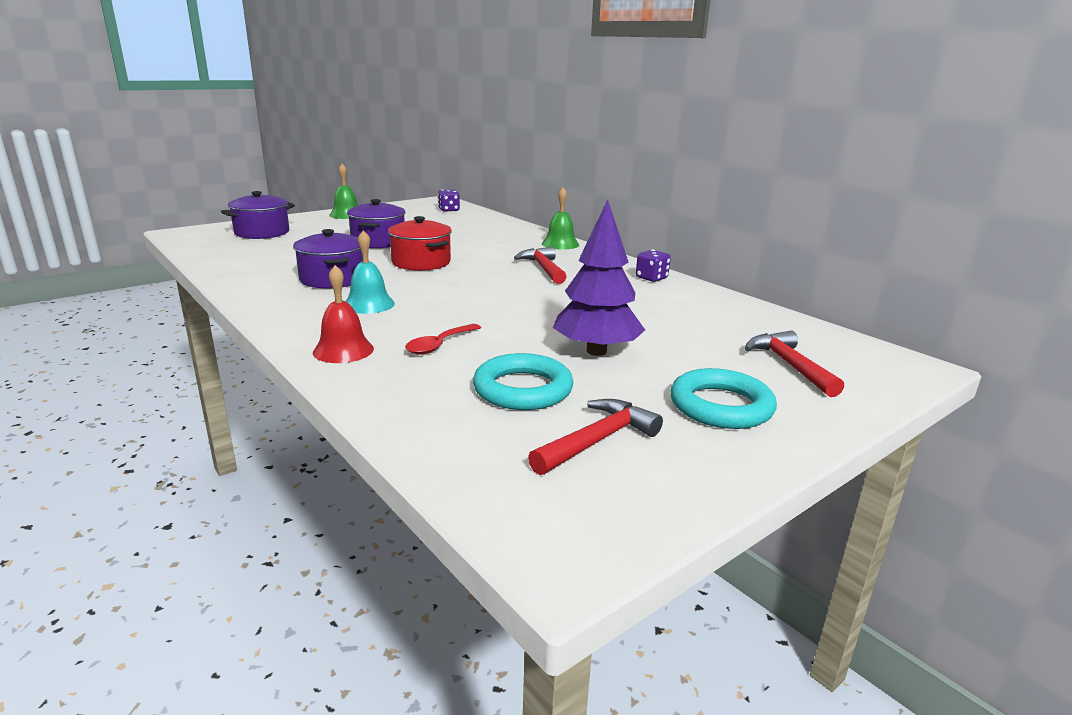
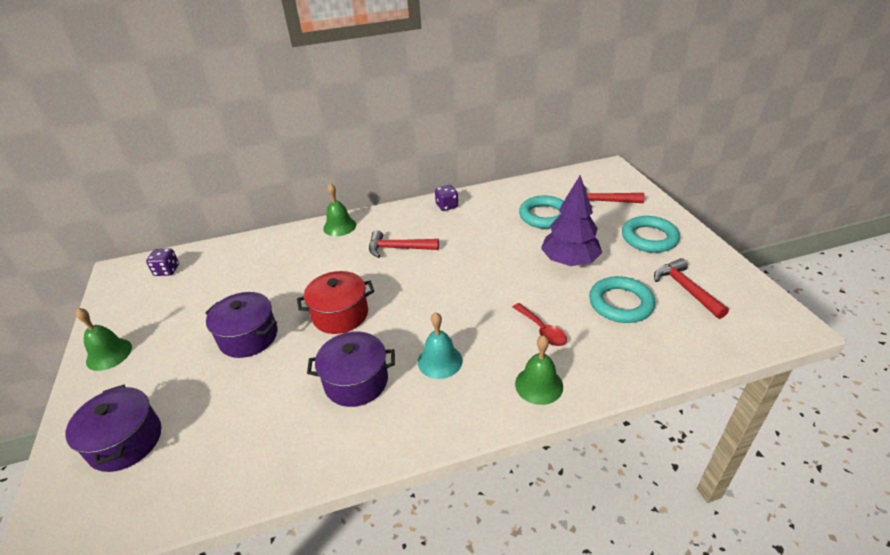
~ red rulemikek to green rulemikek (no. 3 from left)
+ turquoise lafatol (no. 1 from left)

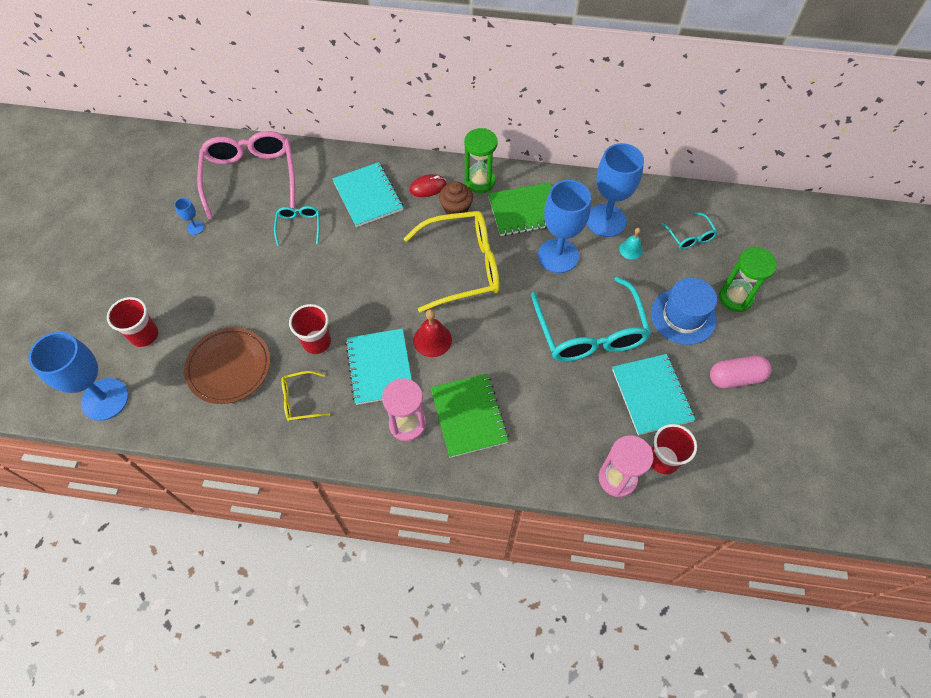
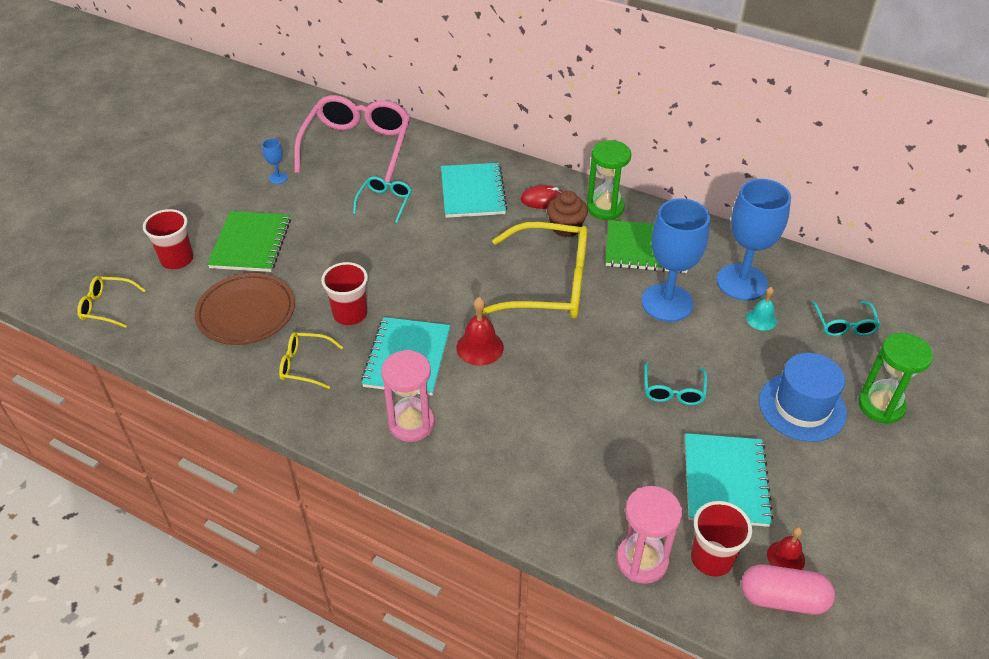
~ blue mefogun (no. 1 from left) to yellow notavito (no. 1 from left)
~ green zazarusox (no. 1 from left)
~ turquoise notavito (no. 2 from left) x0.47
~ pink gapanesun
+ red rulemikek (no. 2 from left)

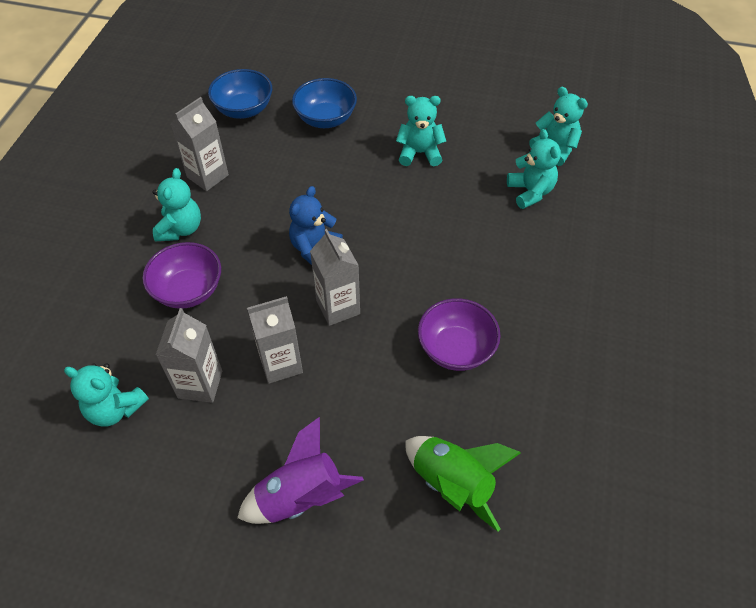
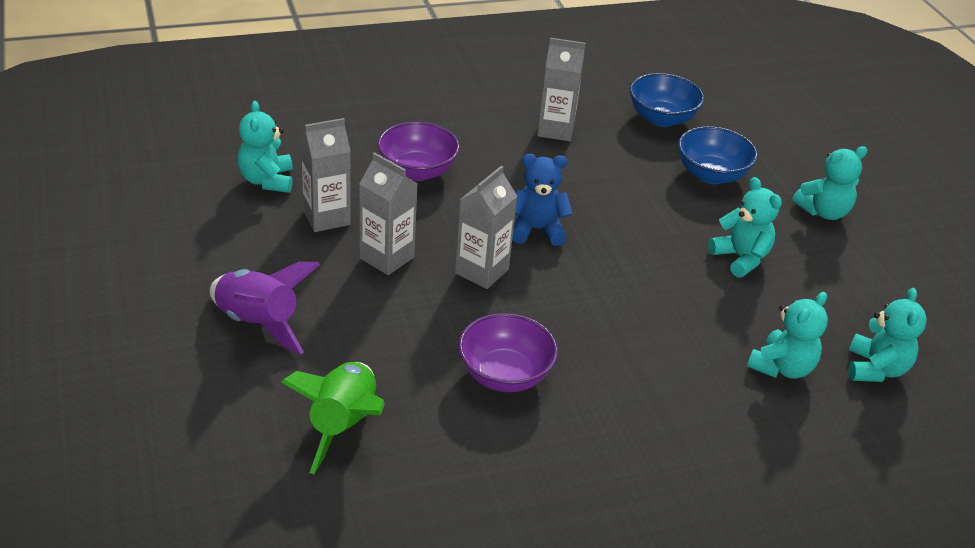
~ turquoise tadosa (no. 2 from left in the first image) to turquoise tadosa (no. 4 from left)

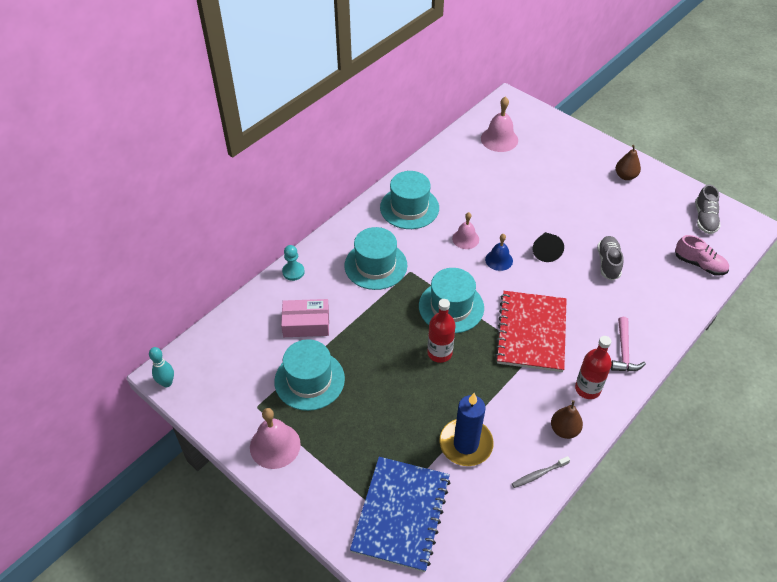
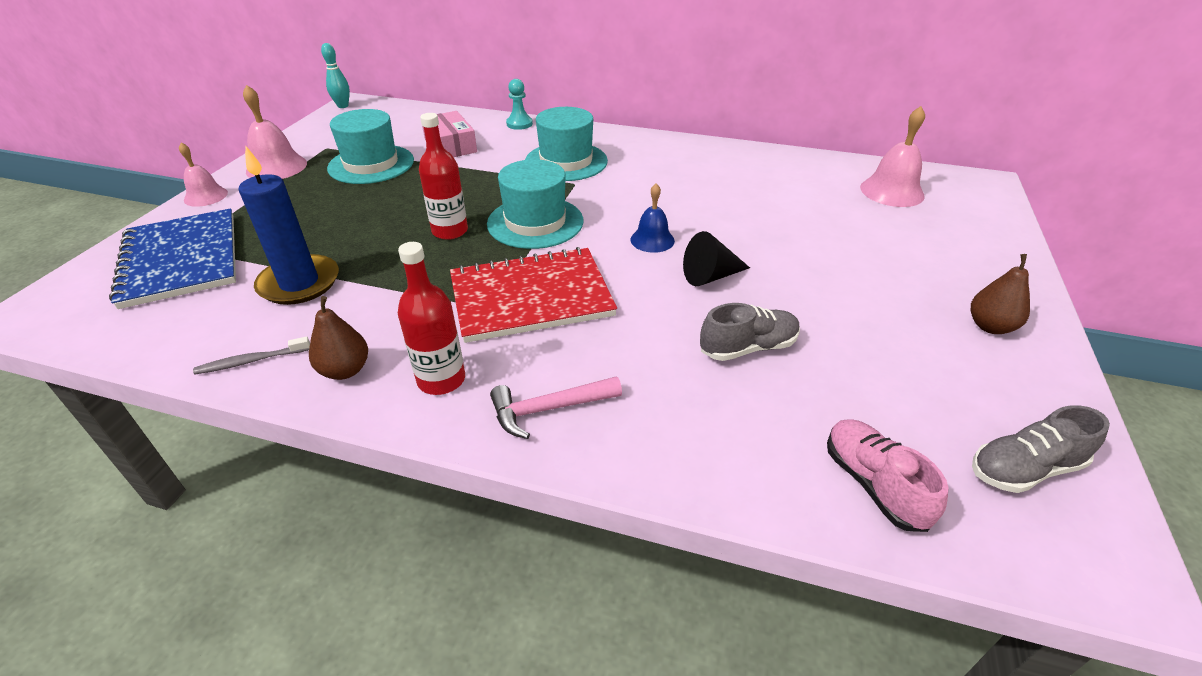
~ blue zazarusox 75 degrees clockwise
- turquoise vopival (no. 3 from left)
~ pink rulemikek (no. 2 from left in the first image) to pink rulemikek (no. 1 from left)
~ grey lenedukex 60 degrees counterclockwise
~ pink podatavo 150 degrees clockwise

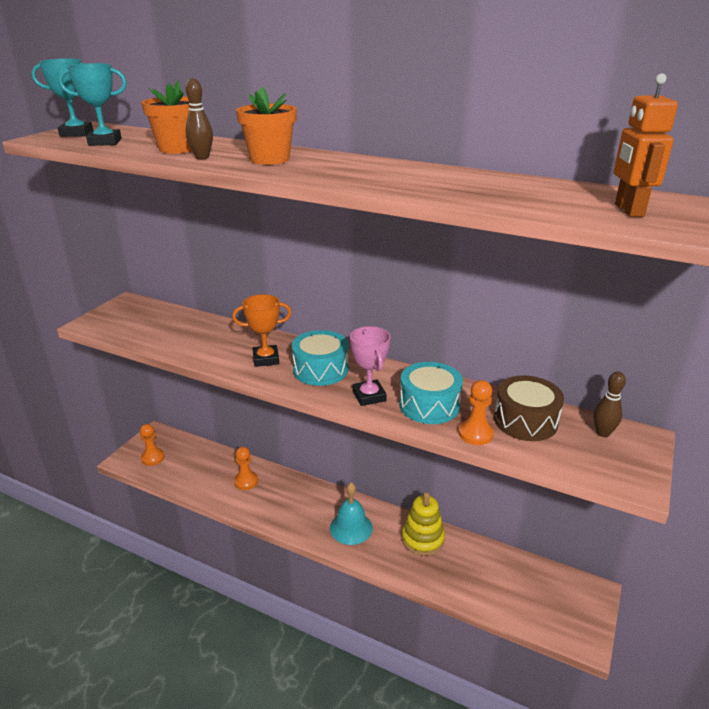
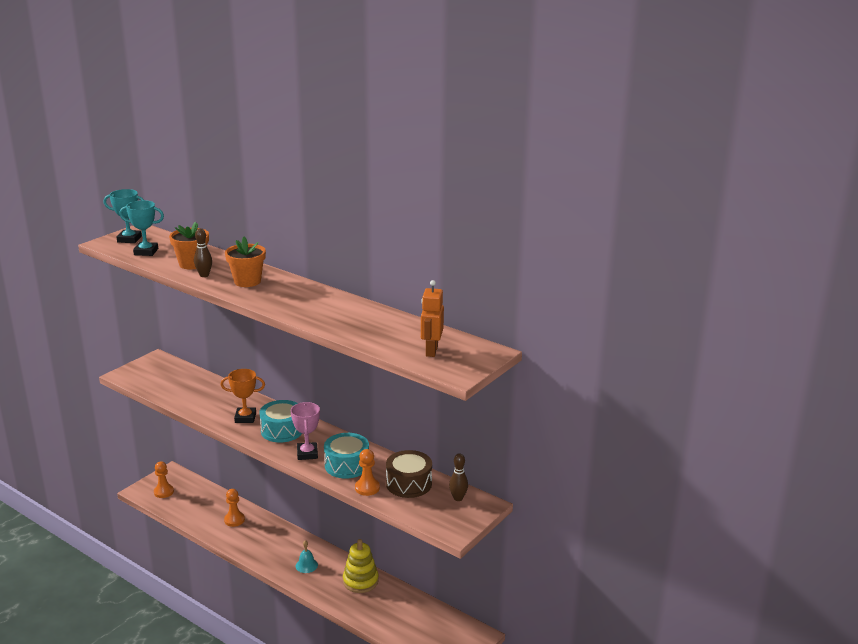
~ turquoise rulemikek x0.62

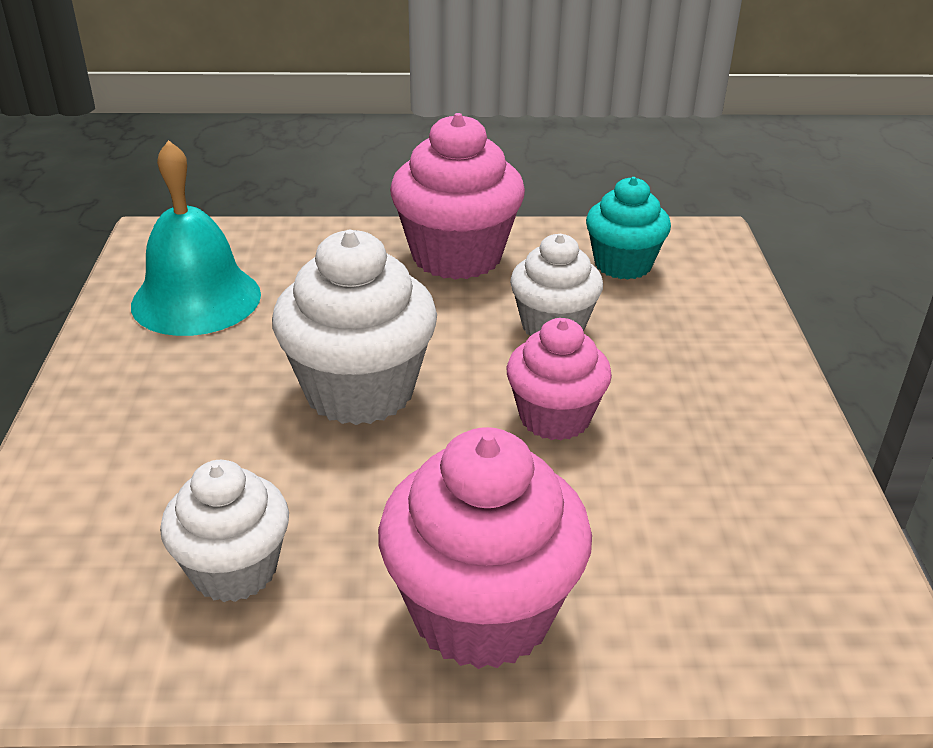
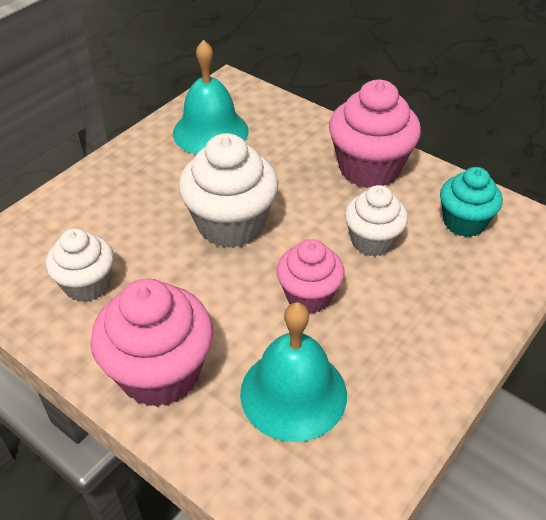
+ turquoise rulemikek (no. 2 from left)

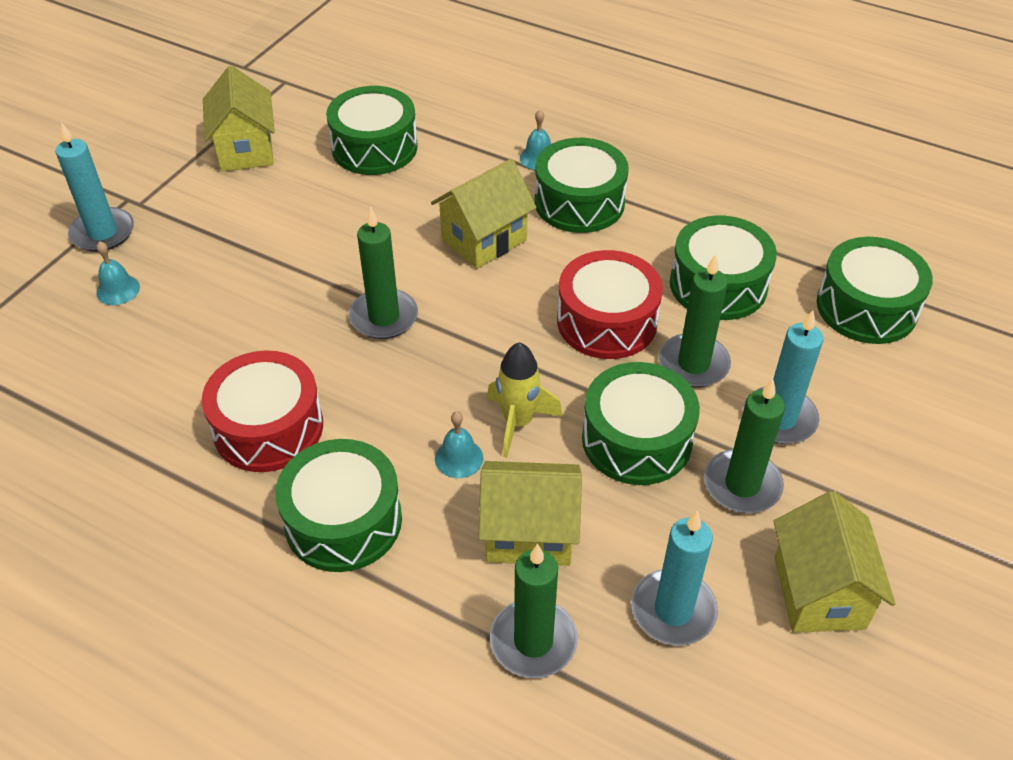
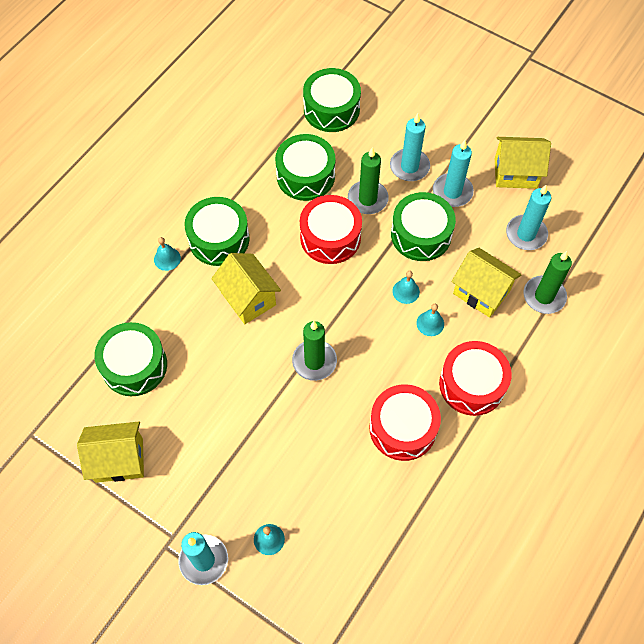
~ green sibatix (no. 1 from left) to red sibatix (no. 3 from left)
~ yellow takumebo (no. 3 from left) 60 degrees counterclockwise
~ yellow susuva to turquoise rulemikek (no. 3 from left)
~ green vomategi (no. 4 from left) to turquoise vomategi (no. 3 from left)

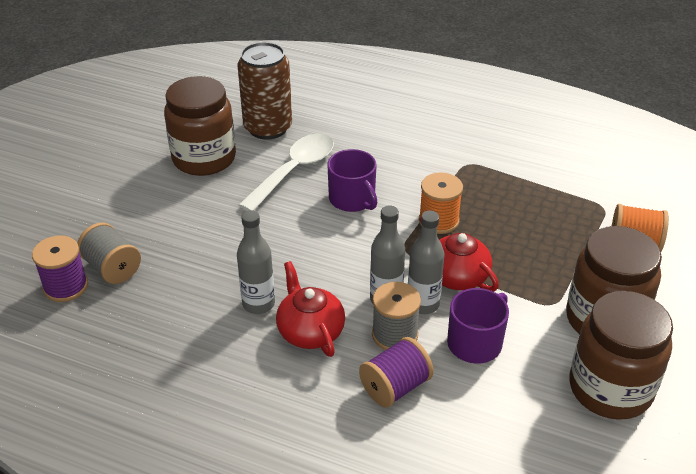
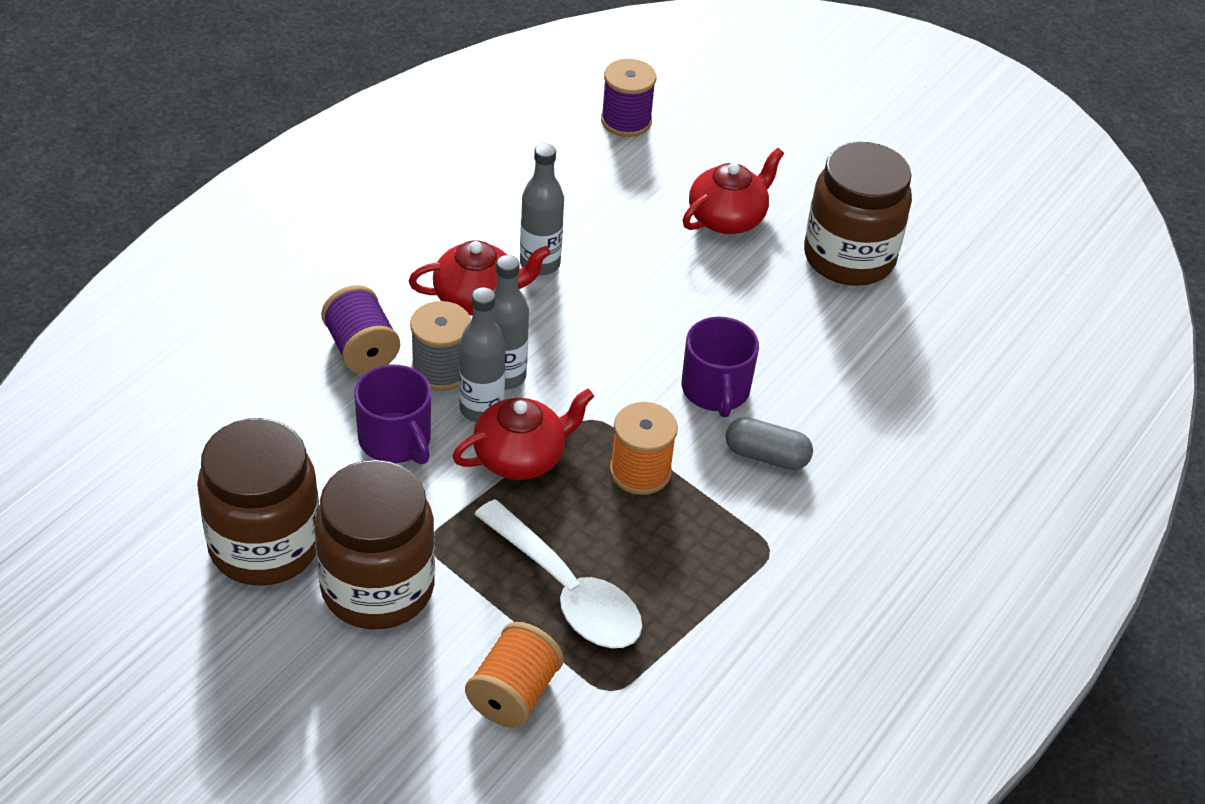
- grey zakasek (no. 1 from left)
- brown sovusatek
~ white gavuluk
~ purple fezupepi (no. 1 from left in the first image) 75 degrees counterclockwise
+ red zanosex (no. 3 from left)
+ grey gapanesun

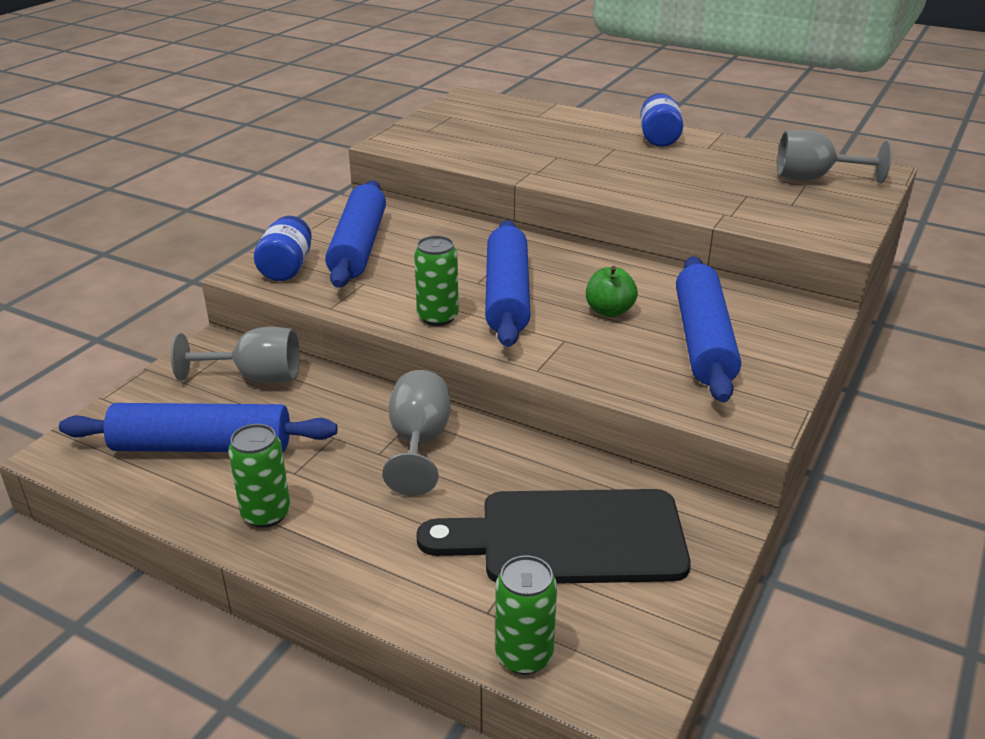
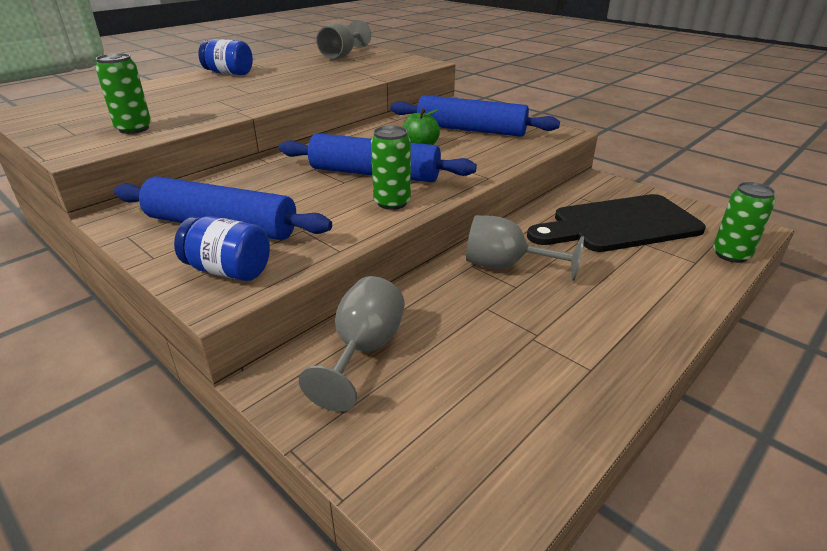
- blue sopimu (no. 1 from left)
~ green sovusatek (no. 1 from left)
~ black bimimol 60 degrees clockwise

